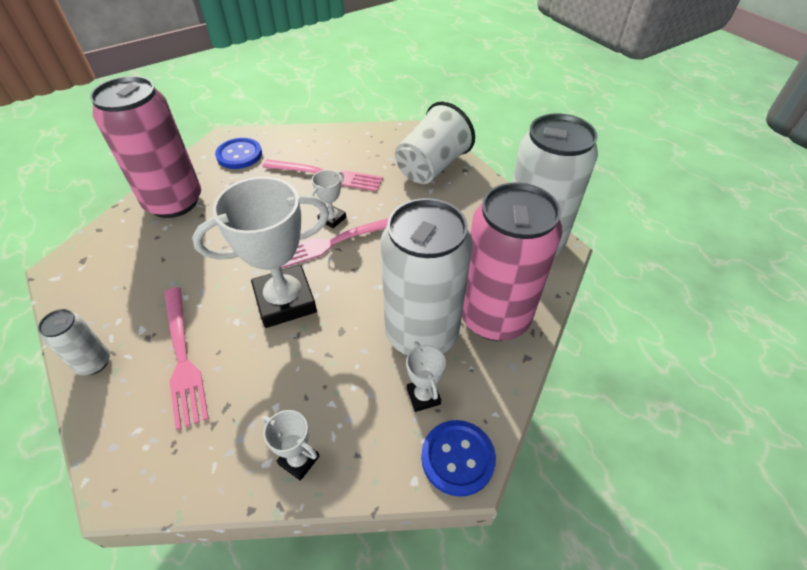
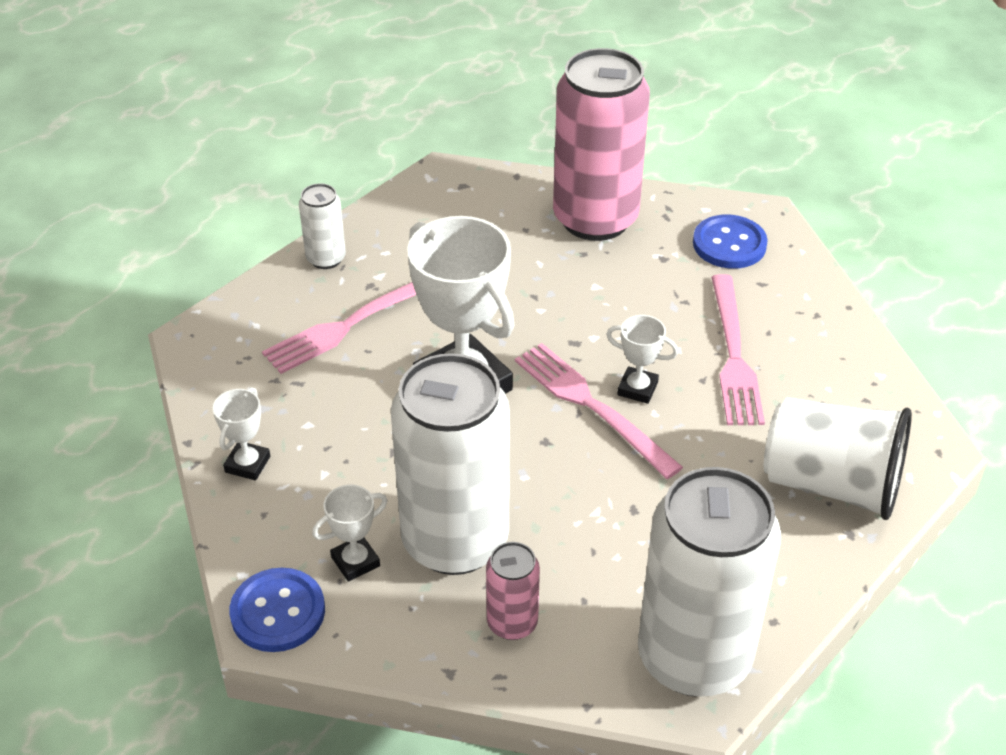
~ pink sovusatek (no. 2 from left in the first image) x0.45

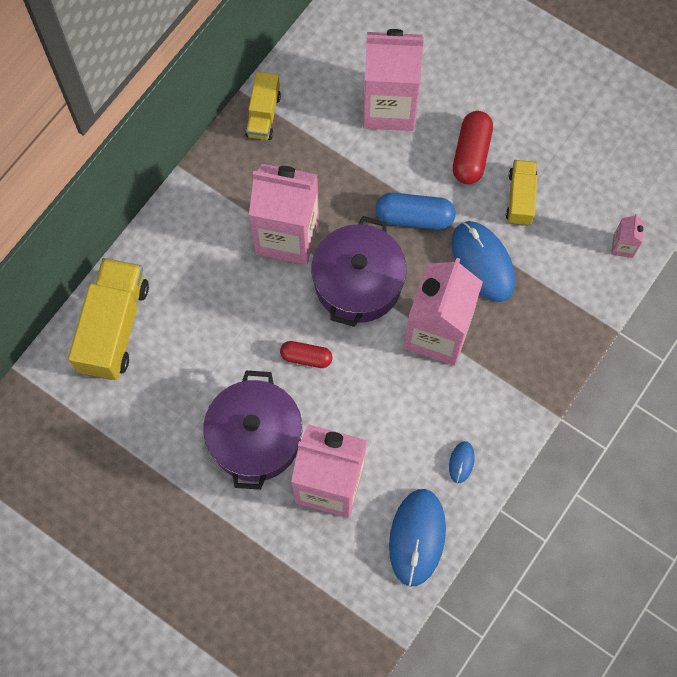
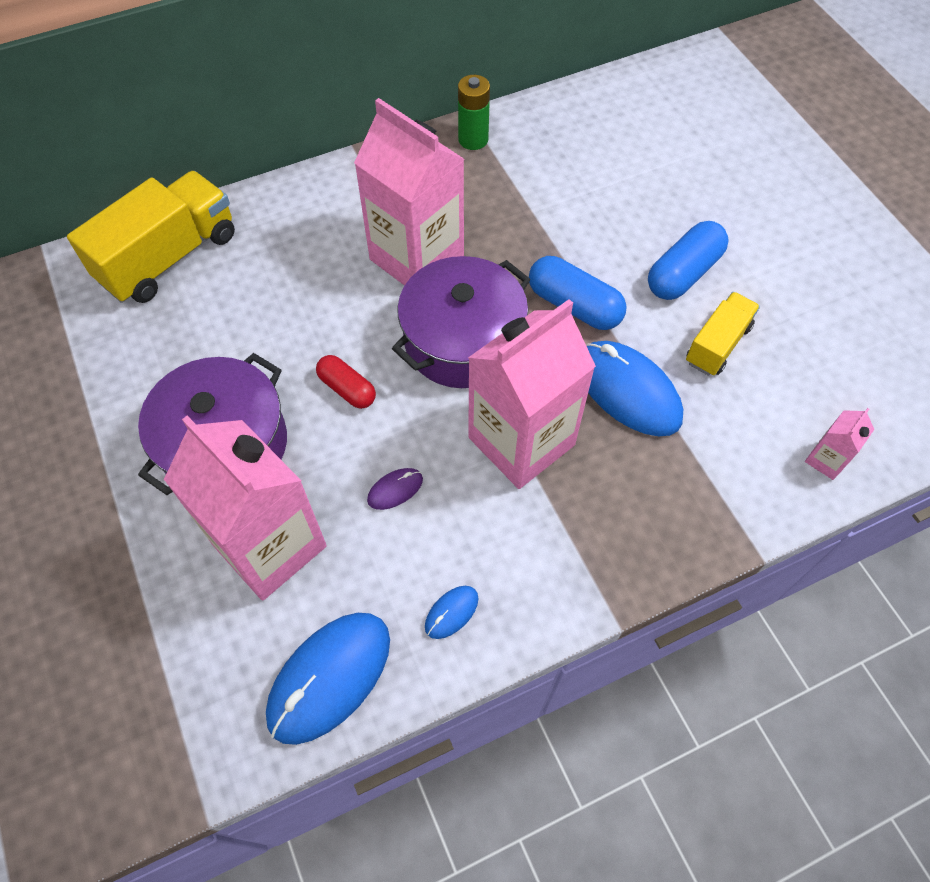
~ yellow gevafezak (no. 2 from left) to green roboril
- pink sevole (no. 3 from left)
~ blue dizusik (no. 3 from left) 45 degrees counterclockwise
~ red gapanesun (no. 2 from left) to blue gapanesun (no. 2 from left)
+ purple dizusik

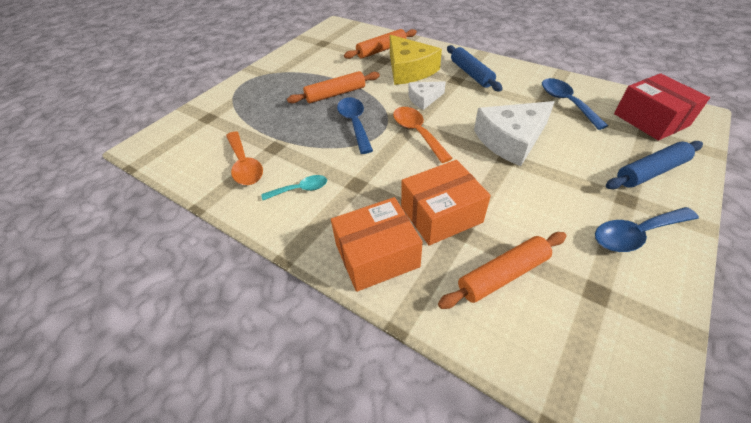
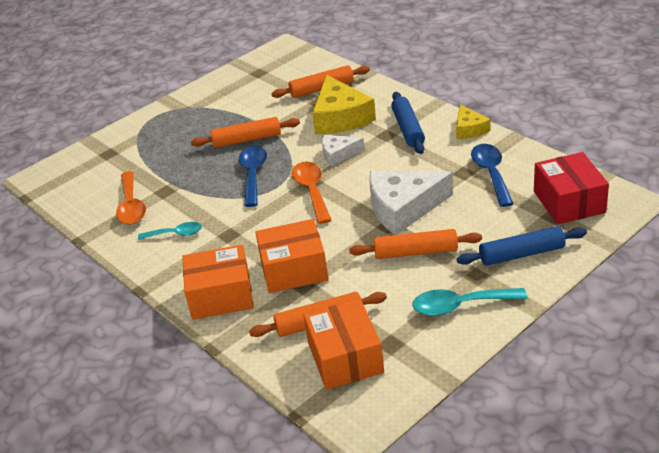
~ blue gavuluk (no. 3 from left) to turquoise gavuluk (no. 2 from left)
+ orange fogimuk (no. 3 from left)
+ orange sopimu (no. 4 from left)
+ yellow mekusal (no. 2 from left)

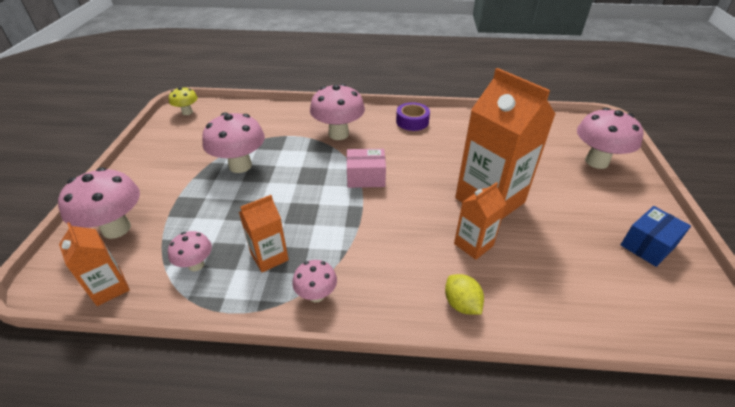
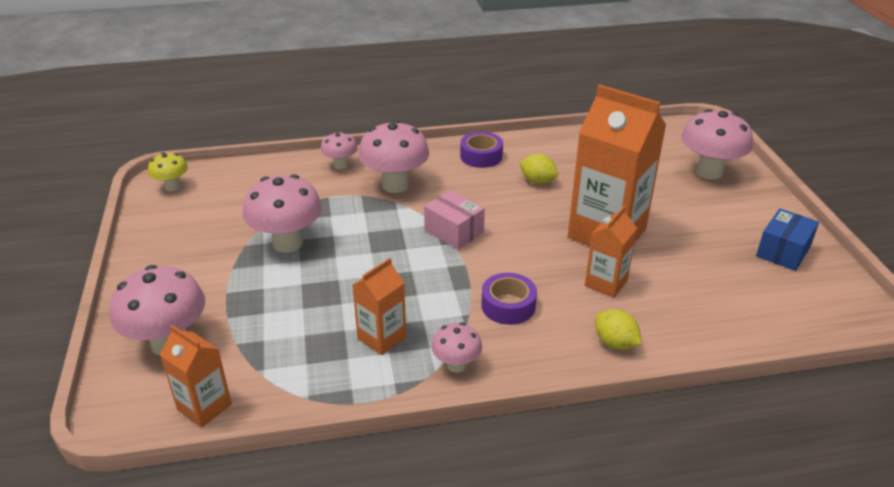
~ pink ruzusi (no. 2 from left in the first image) to pink ruzusi (no. 3 from left)
~ pink fogimuk 60 degrees clockwise
+ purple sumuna (no. 2 from left)
+ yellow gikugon (no. 1 from left)

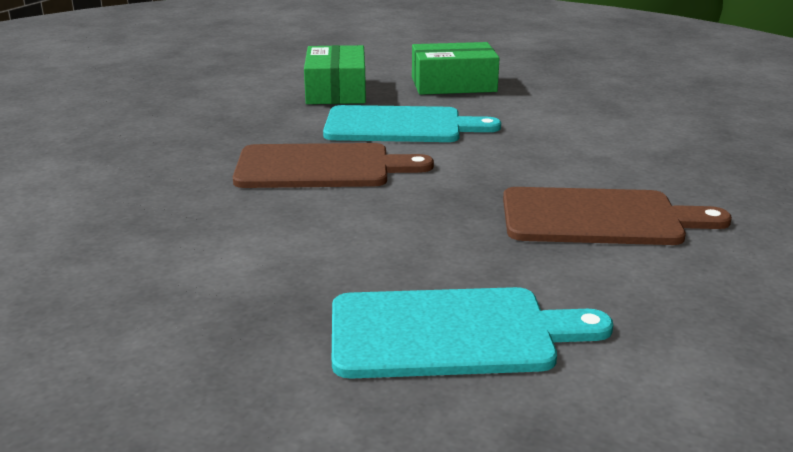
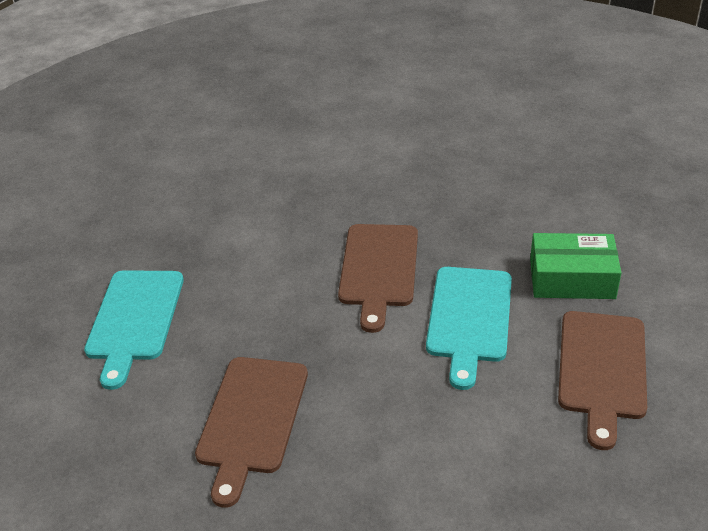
~ green fogimuk (no. 2 from left) to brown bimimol (no. 3 from left)

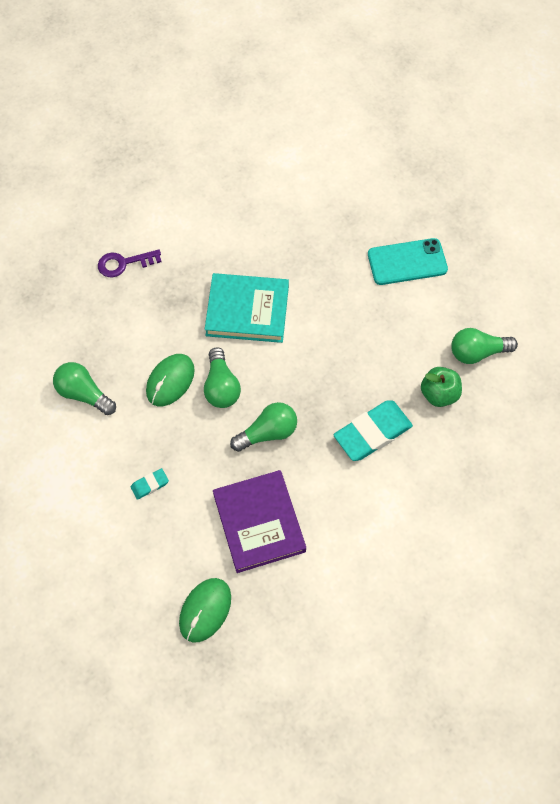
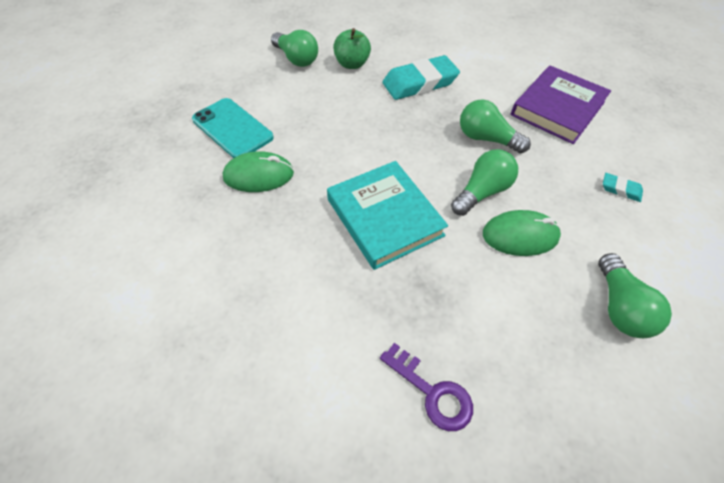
~ green dizusik (no. 2 from left in the first image) to green dizusik (no. 1 from left)
~ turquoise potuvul (no. 2 from left in the first image) 45 degrees counterclockwise

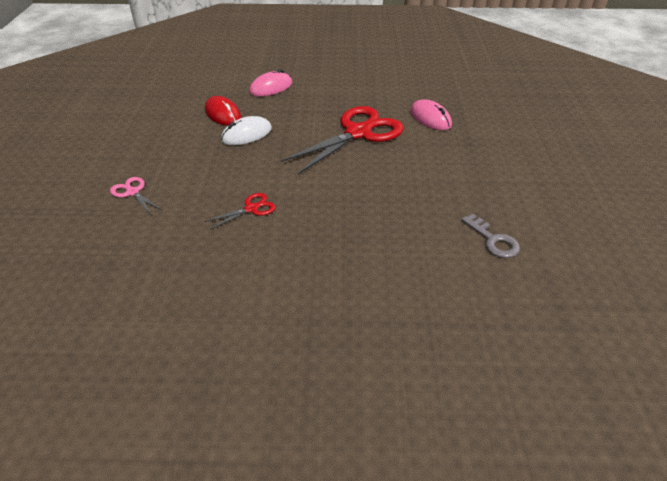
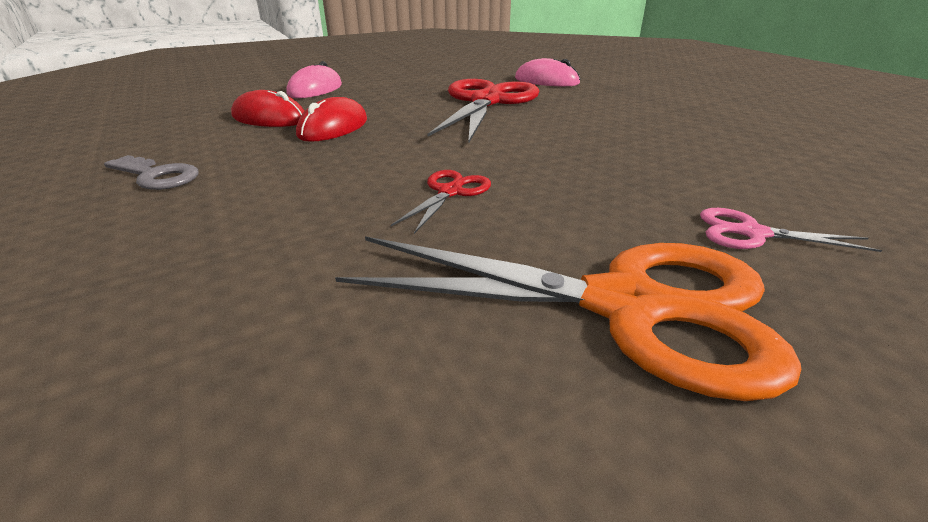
~ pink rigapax
~ white dizusik to red dizusik (no. 2 from left)
~ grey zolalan
+ orange rigapax

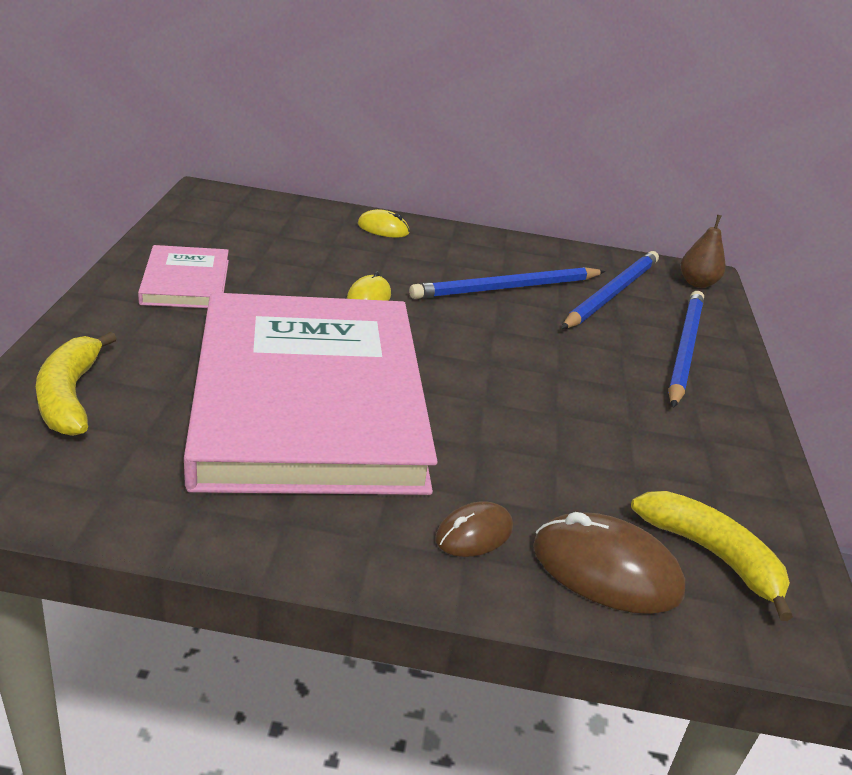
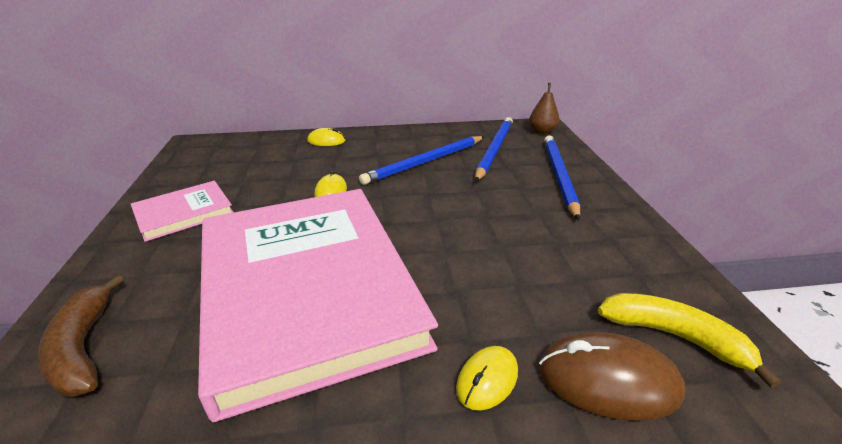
~ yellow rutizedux (no. 1 from left) to brown rutizedux
~ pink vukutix (no. 1 from left) 75 degrees clockwise
~ brown dizusik (no. 1 from left) to yellow dizusik (no. 3 from left)

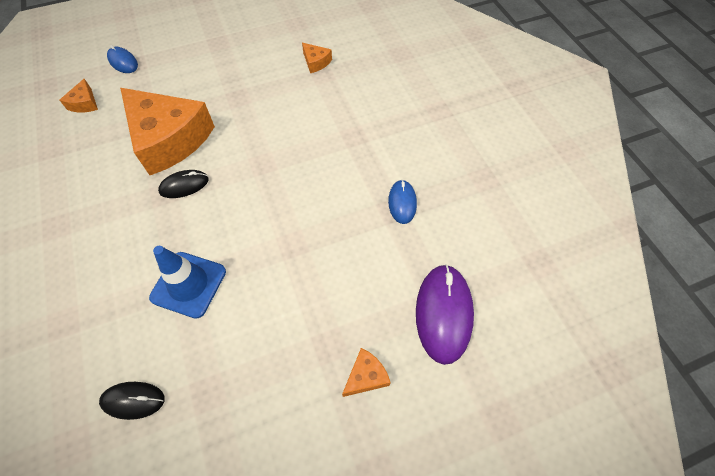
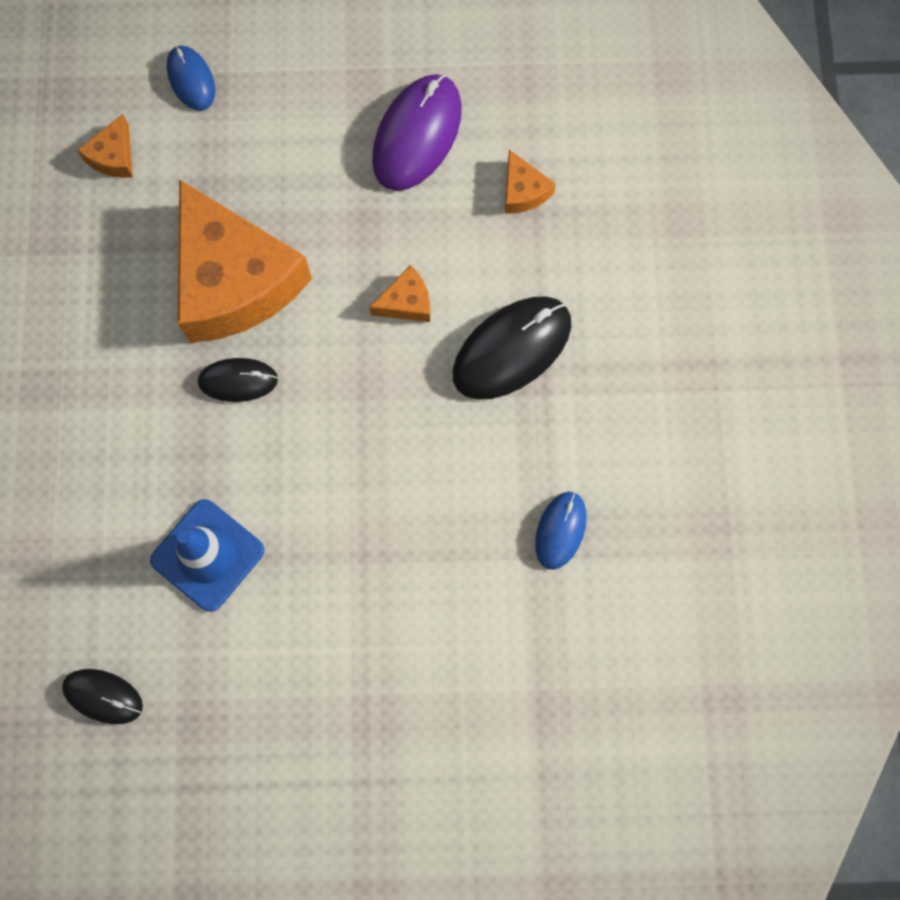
~ orange mekusal (no. 4 from left in the first image) to orange mekusal (no. 3 from left)
~ purple dizusik
+ black dizusik (no. 3 from left)

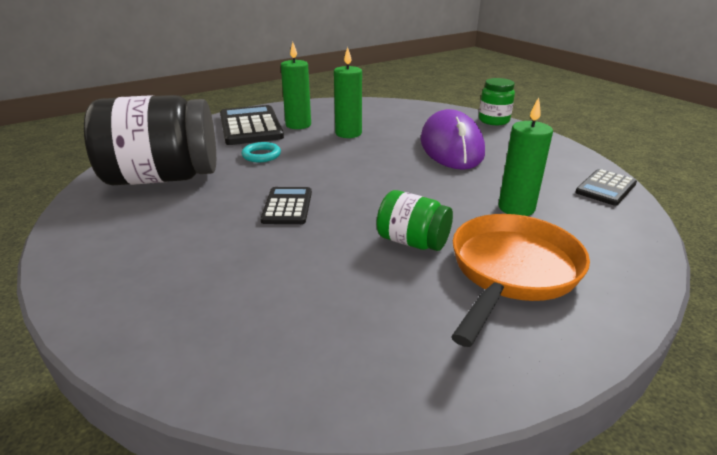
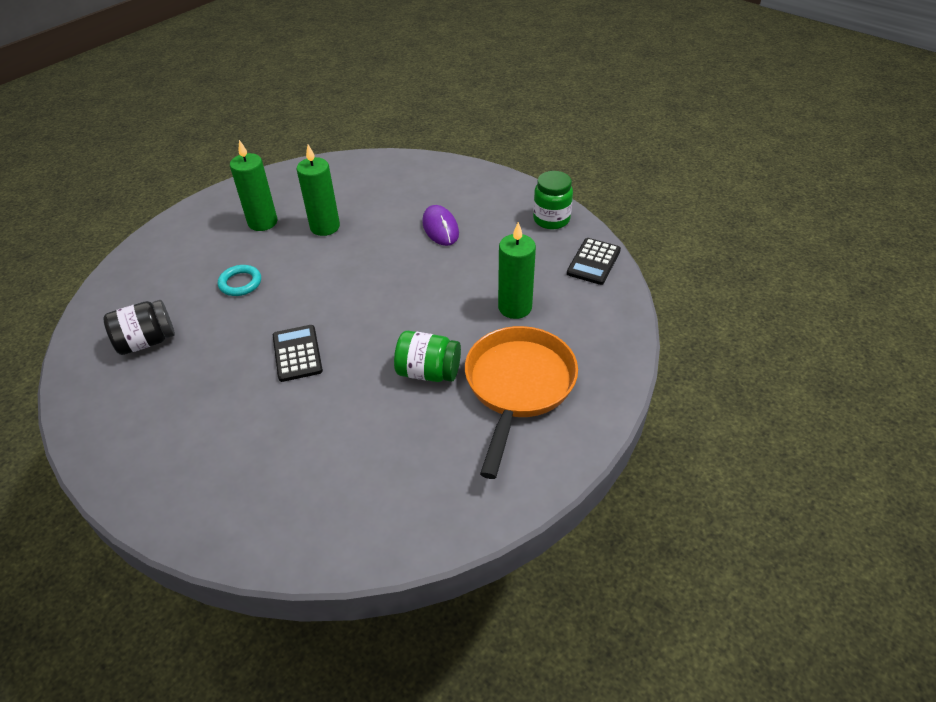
~ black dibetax x0.49
- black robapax (no. 1 from left)
~ purple dizusik x0.52
~ green dibetax (no. 2 from left)

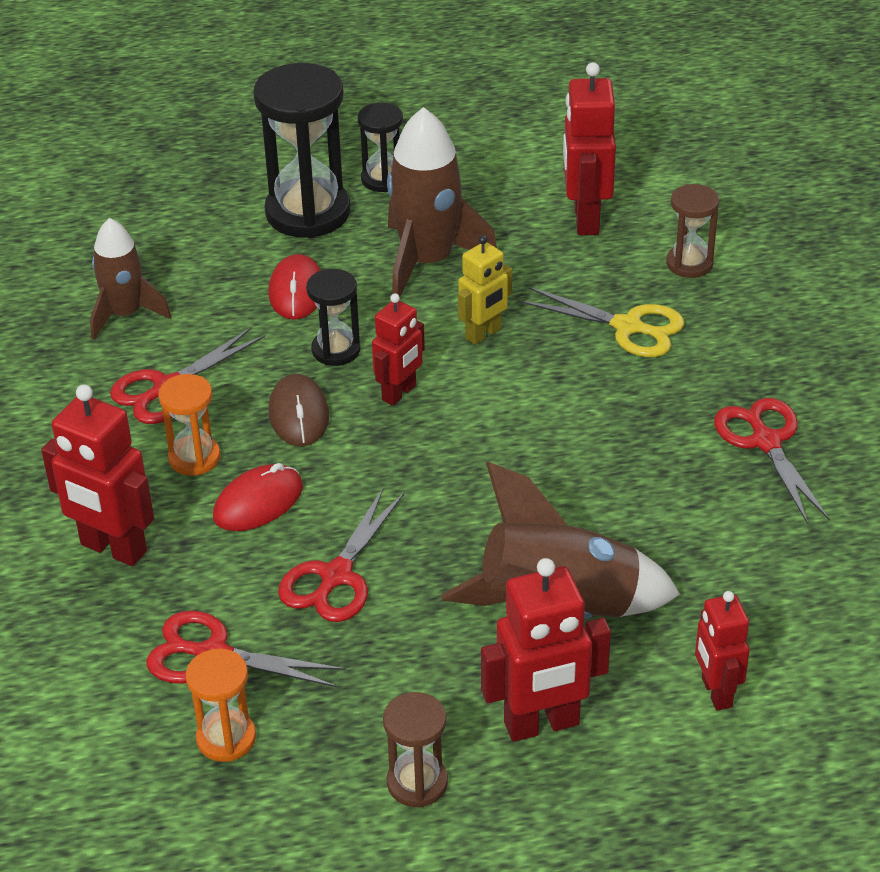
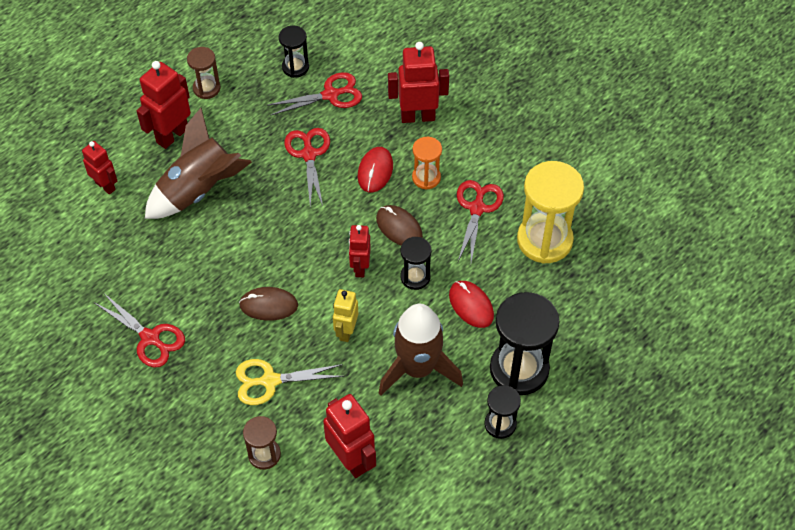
~ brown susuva (no. 1 from left) to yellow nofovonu
~ orange nofovonu (no. 2 from left) to black nofovonu (no. 1 from left)
+ brown dizusik (no. 1 from left)

